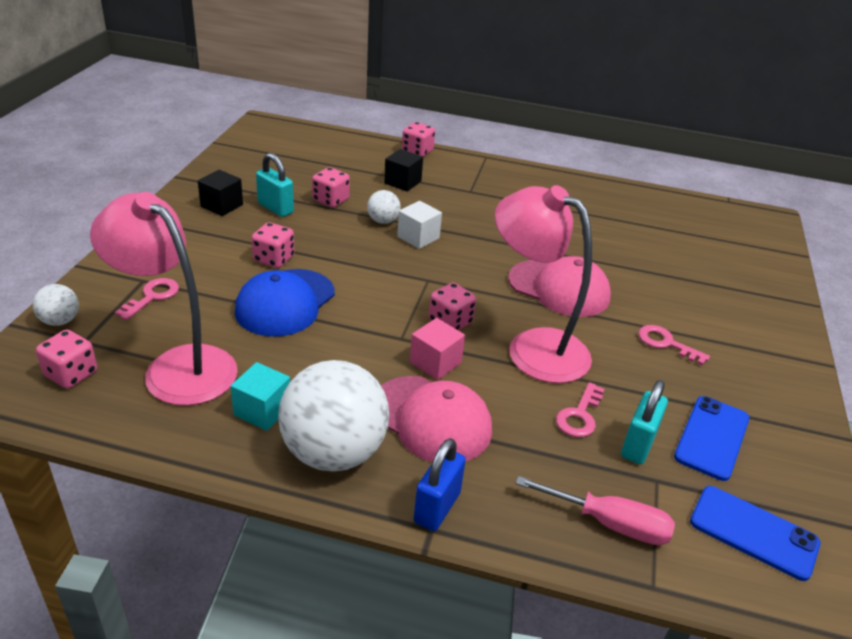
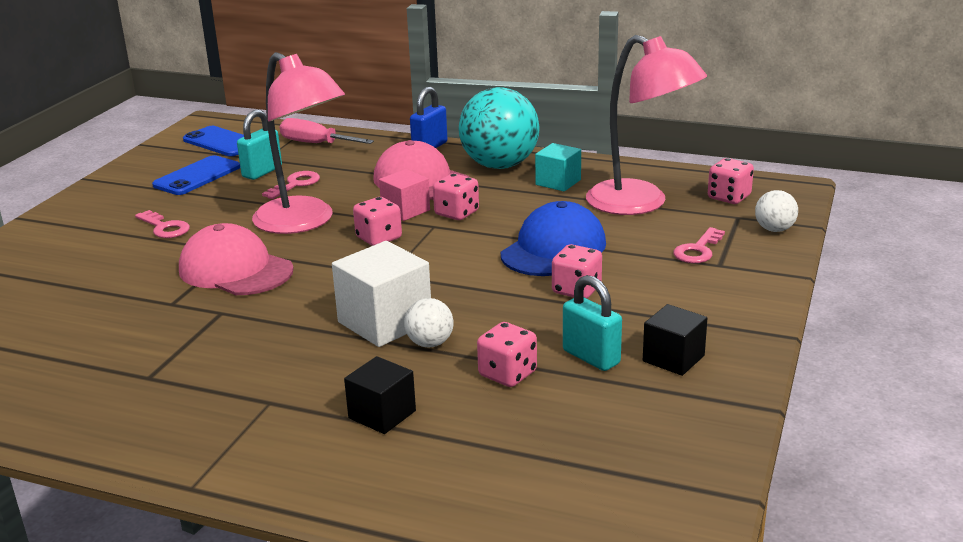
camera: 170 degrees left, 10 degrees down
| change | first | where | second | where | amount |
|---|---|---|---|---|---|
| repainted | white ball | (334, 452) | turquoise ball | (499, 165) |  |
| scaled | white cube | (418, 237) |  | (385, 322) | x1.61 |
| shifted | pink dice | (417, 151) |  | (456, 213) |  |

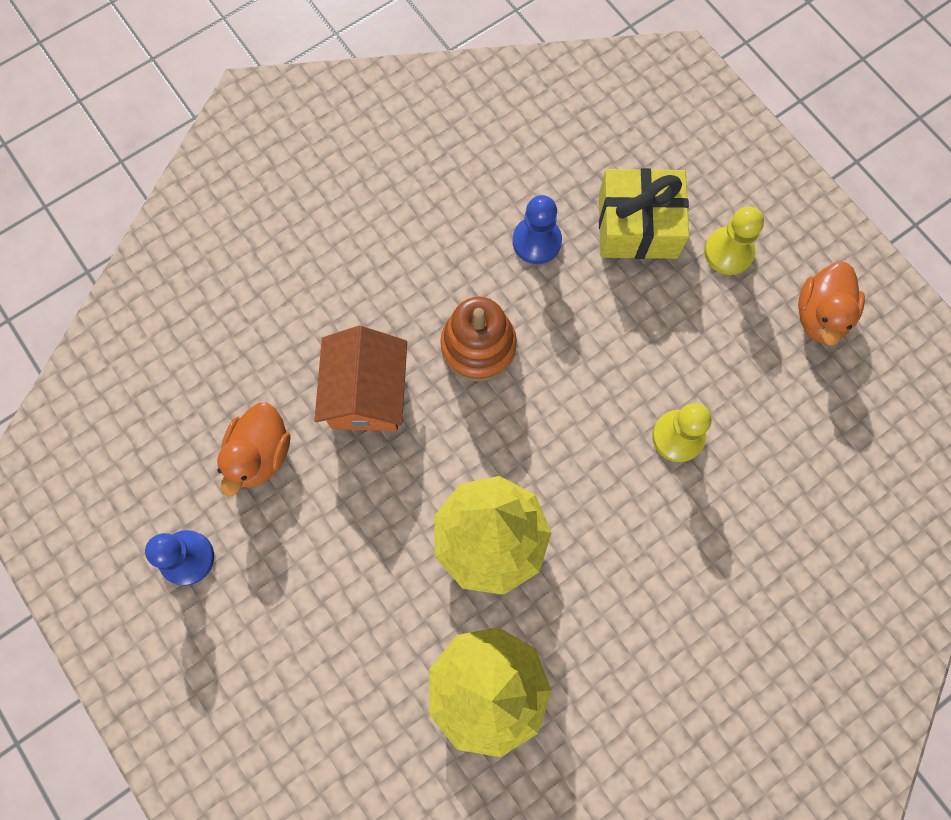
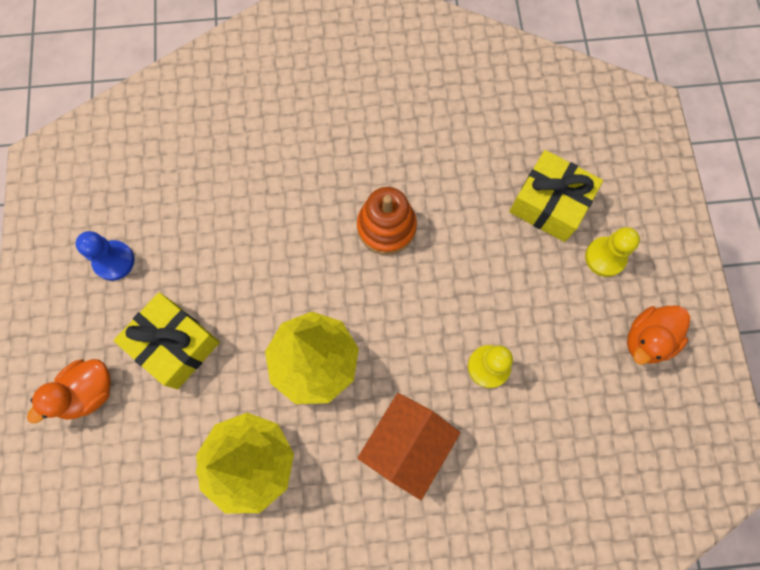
camera: 30 degrees right, 0 degrees up
| change | first | where | second | where | amount |
|---|---|---|---|---|---|
| shifted | orange duck | (260, 454) |  | (88, 392) |  |
| shifted | orange house | (367, 393) |  | (407, 445) |  |
| gone | blue pawn | (537, 241) |  |  |  |
| new |  |  | yellow gift | (175, 344) |  |

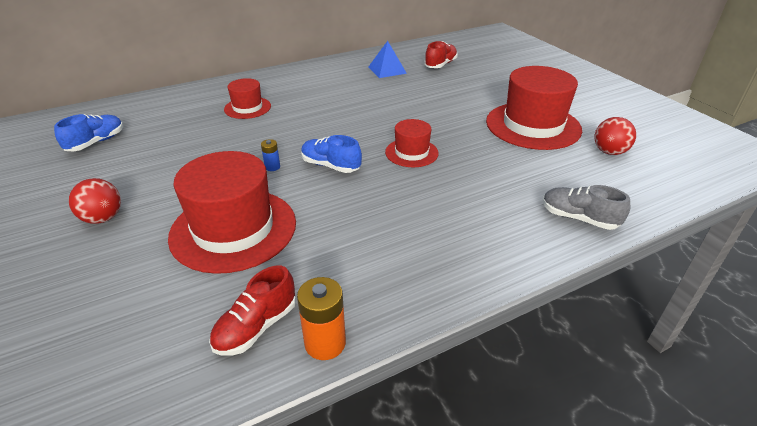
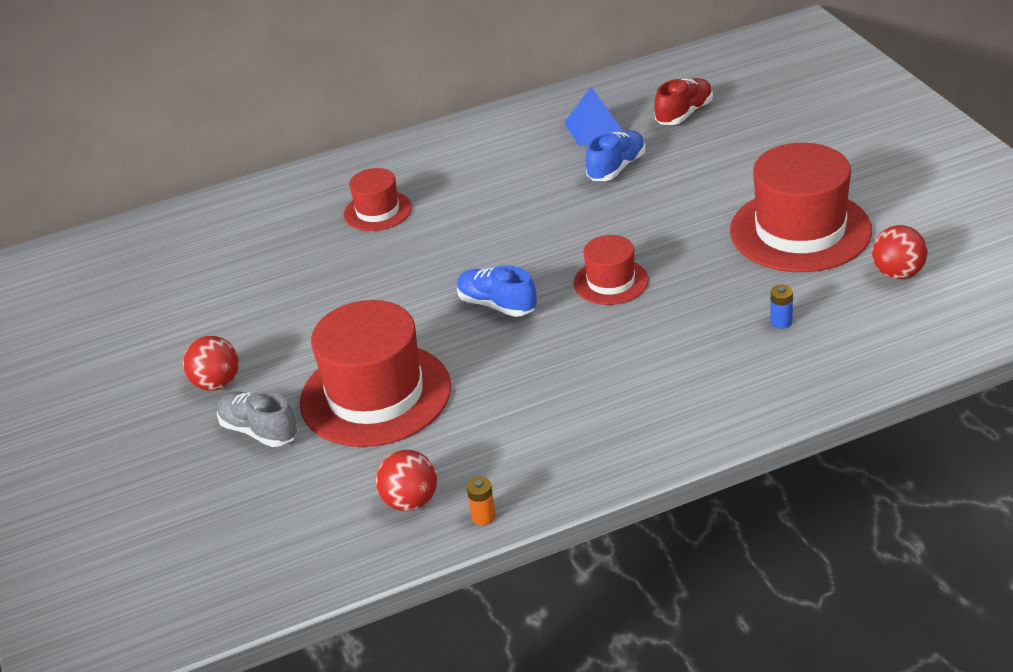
camera: 10 degrees right, 0 degrees up
| change | first | where | second | where | amount |
|---|---|---|---|---|---|
| shifted | blue shoe | (96, 142) |  | (616, 168) |  |
| swapped | red shoe | (256, 327) | red ball | (410, 501) |  |
| shifted | blue battery | (272, 167) |  | (781, 322) |  |
| scaled | orange battery | (325, 343) |  | (483, 516) | x0.56 |
| shifted | grey shoe | (578, 218) |  | (259, 431) |  |

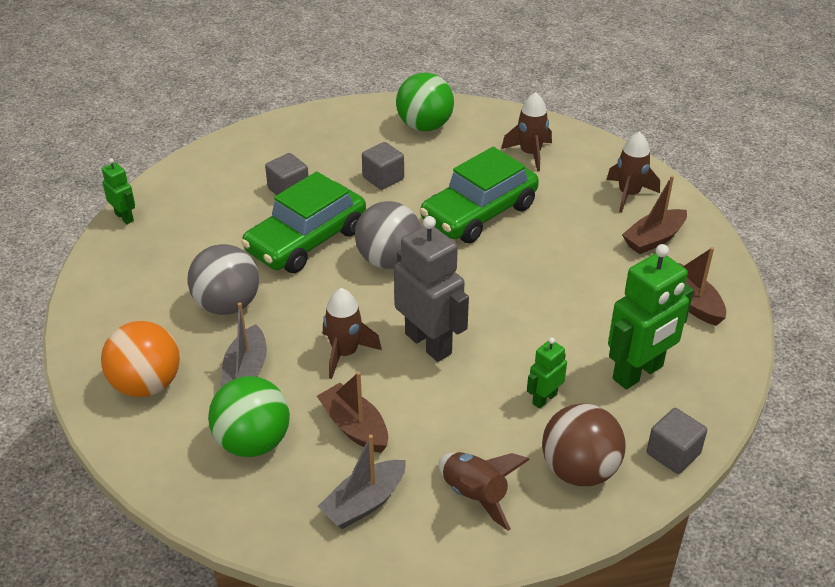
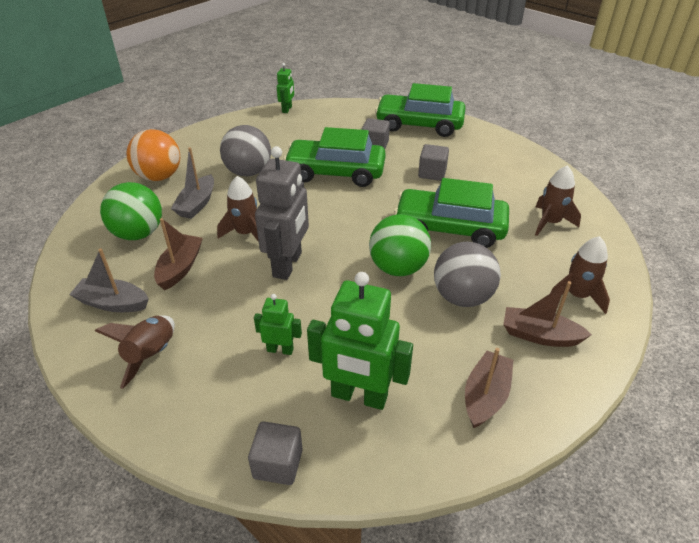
camera: 55 degrees right, 0 degrees up
| change | first | where | second | where | amount |
|---|---|---|---|---|---|
| rotated | grey boat | (246, 371) |  | (197, 204) | 45 degrees counterclockwise |
| shifted | grey ball | (389, 260) |  | (462, 297) |  |
| shifted | green ball | (424, 126) |  | (398, 268) |  |
| gone | brown ball | (579, 470) |  |  |  |
| new |  |  | green car | (419, 125) |  |

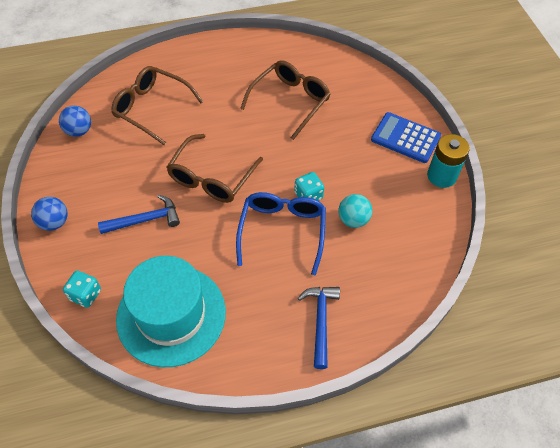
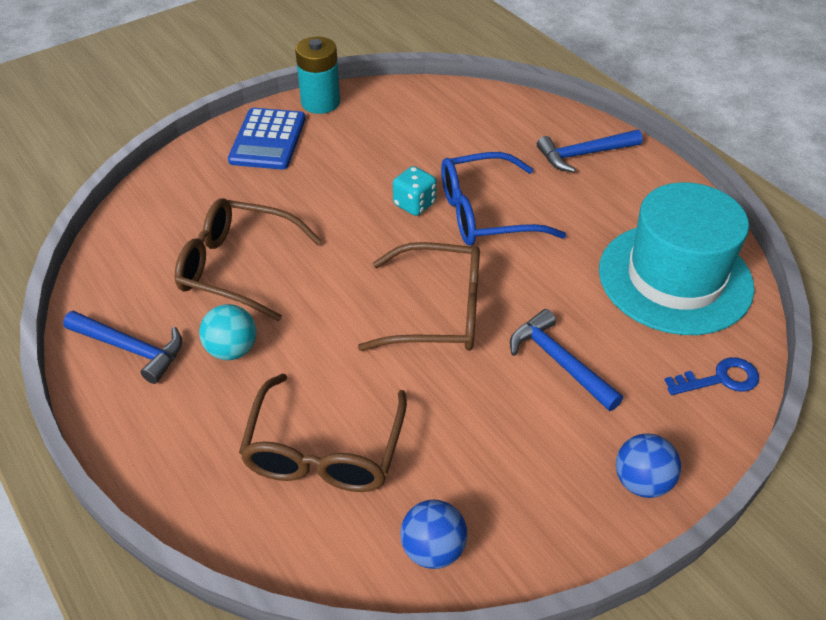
camera: 110 degrees left, 10 degrees down
| change | first | where | second | where | amount |
|---|---|---|---|---|---|
| swapped | turquoise dice | (85, 295) | blue key | (720, 379) |  |
| shifted | turquoise ball | (353, 220) |  | (232, 350) |  |
| new |  |  | blue hammer | (131, 349) |  |

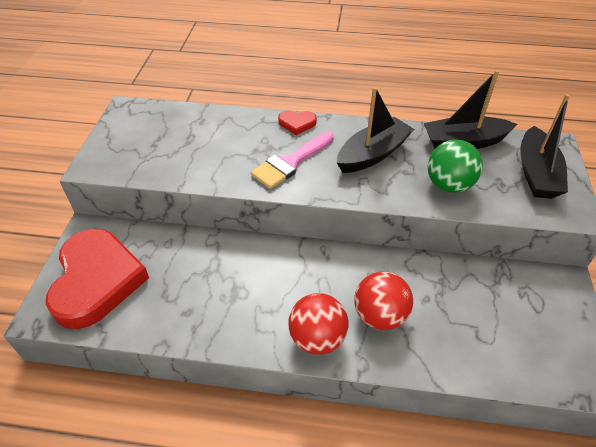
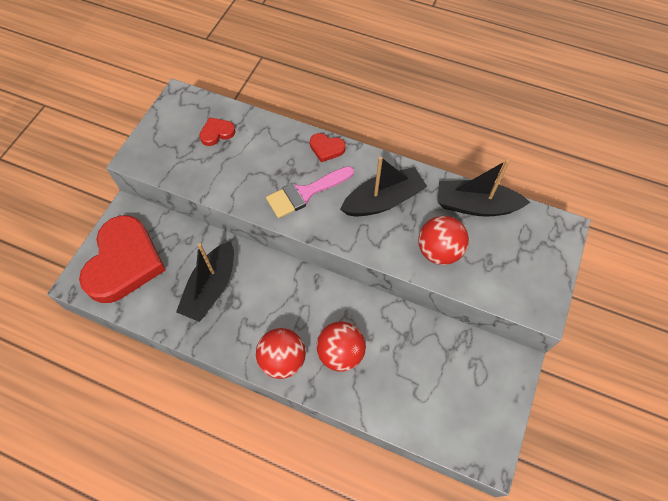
camera: 15 degrees right, 15 degrees up
| change | first | where | second | where | amount |
|---|---|---|---|---|---|
| repainted | green ball | (448, 185) | red ball | (439, 251) |  |
| shifted | black boat | (536, 173) |  | (211, 287) |  |
| new |  |  | red heart | (217, 133) |  |

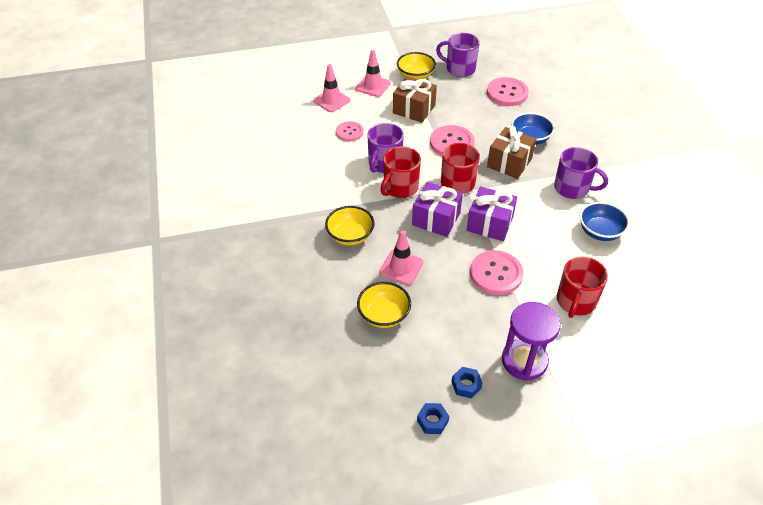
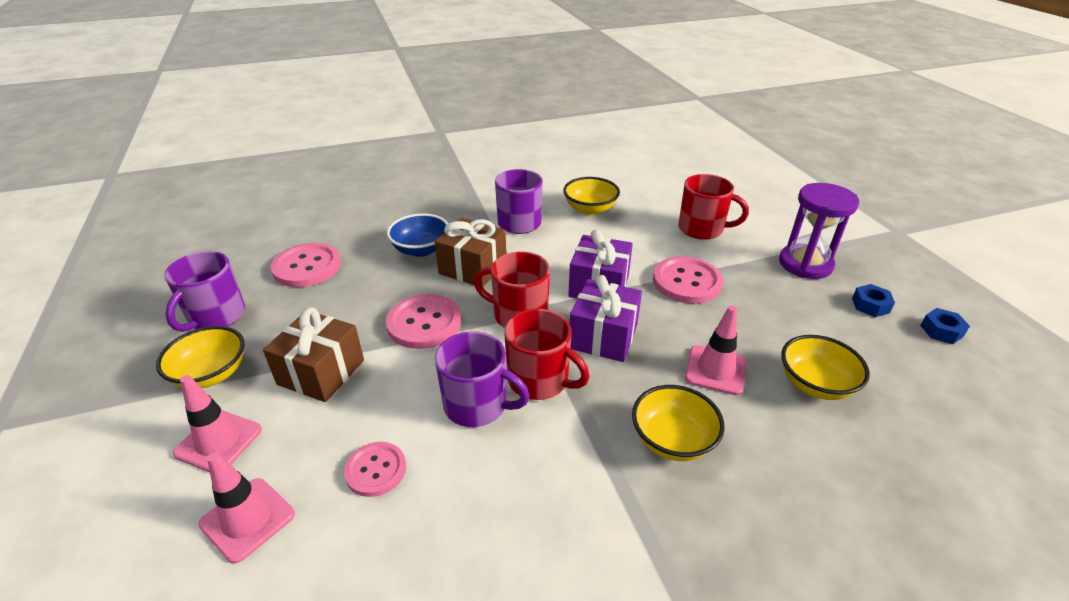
camera: 95 degrees left, 10 degrees down
| change | first | where | second | where | amount |
|---|---|---|---|---|---|
| repainted | blue bowl | (600, 232) | yellow bowl | (590, 209) |  |

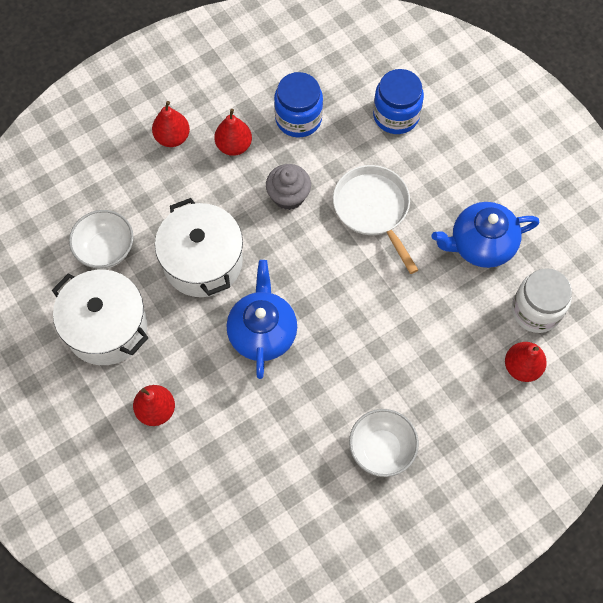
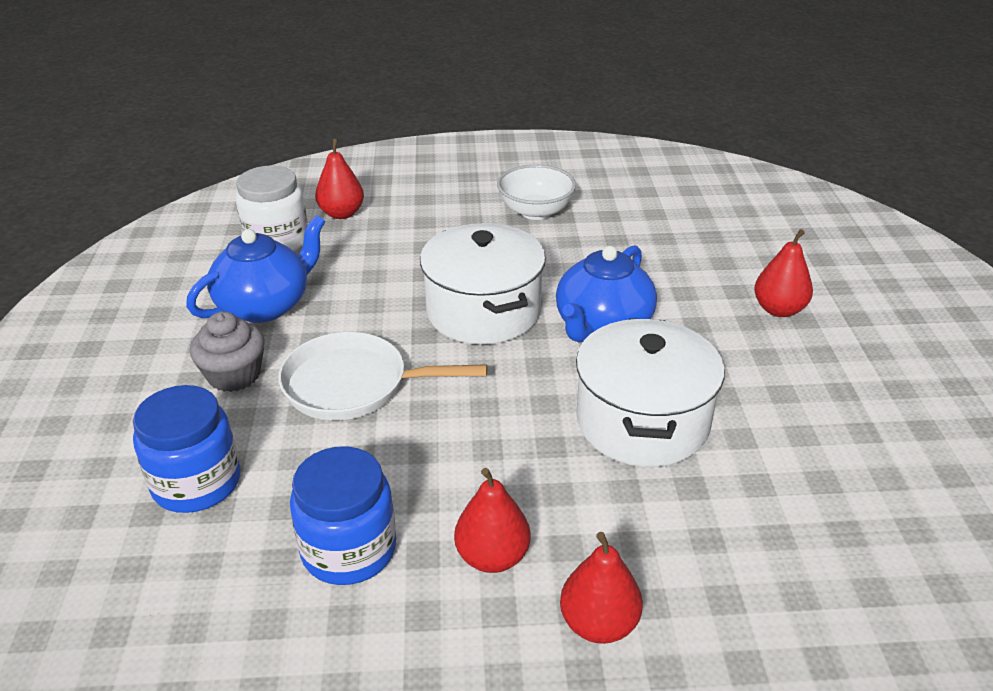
camera: 150 degrees left, 30 degrees down
| change | first | where | second | where | amount |
|---|---|---|---|---|---|
| shifted | white pot | (106, 327) |  | (483, 311) |  |
| gone | white bowl | (105, 249) |  |  |  |
| shifted | grey cupcake | (288, 195) |  | (234, 375) |  |
| rotated | white pan | (373, 210) |  | (354, 385) | 90 degrees clockwise |
| rotated | blue teapot | (480, 244) |  | (265, 305) | 60 degrees counterclockwise |

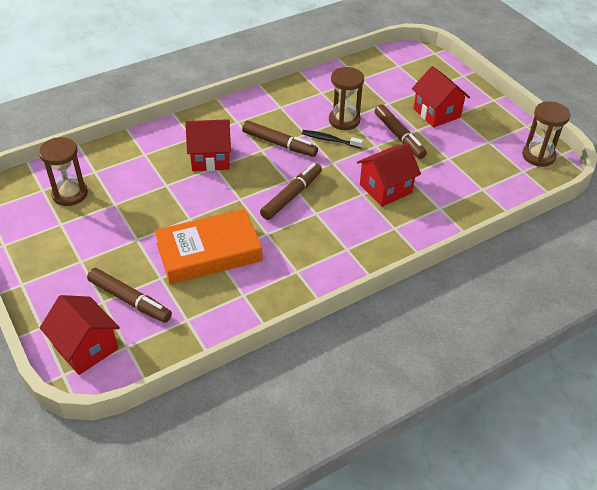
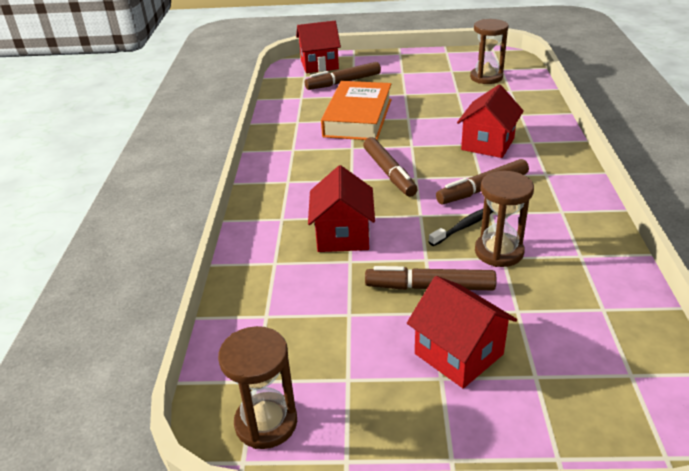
camera: 125 degrees right, 10 degrees down
| change | first | where | second | where | amount |
|---|---|---|---|---|---|
| rotated | red house | (436, 113) |  | (458, 354) | 45 degrees clockwise |

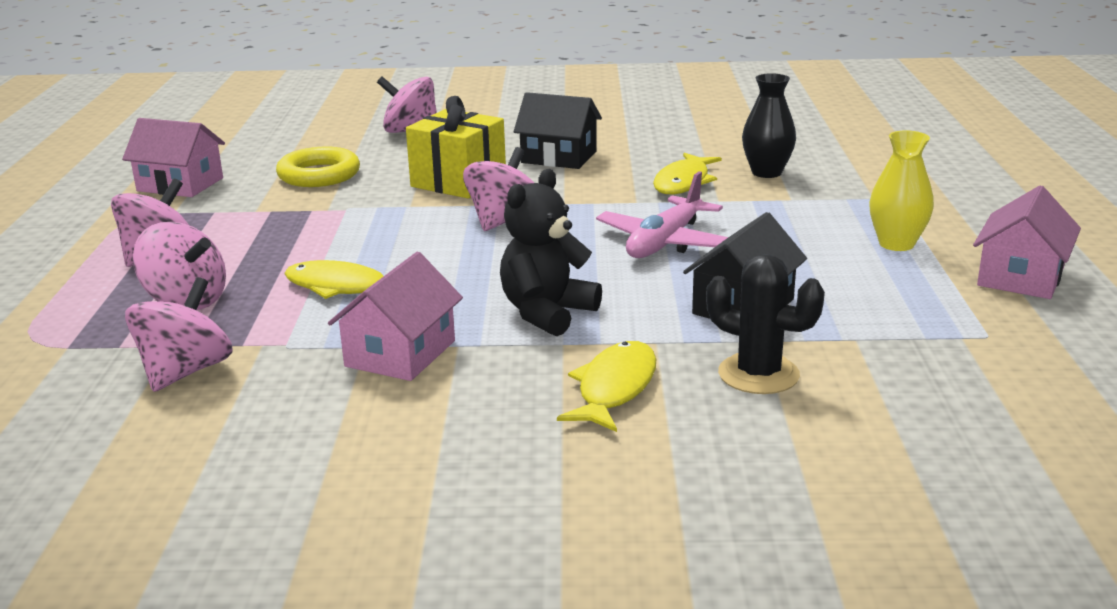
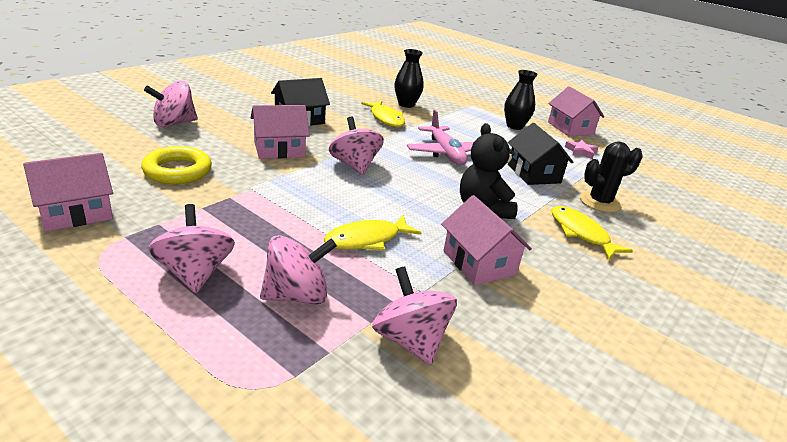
camera: 55 degrees left, 5 degrees up
| change | first | where | second | where | amount |
|---|---|---|---|---|---|
| swapped | yellow gift | (458, 182) | pink house | (279, 149) |  |
| repainted | yellow vase | (896, 244) | black vase | (514, 126) |  |
| new |  |  | pink star | (581, 152) |  |

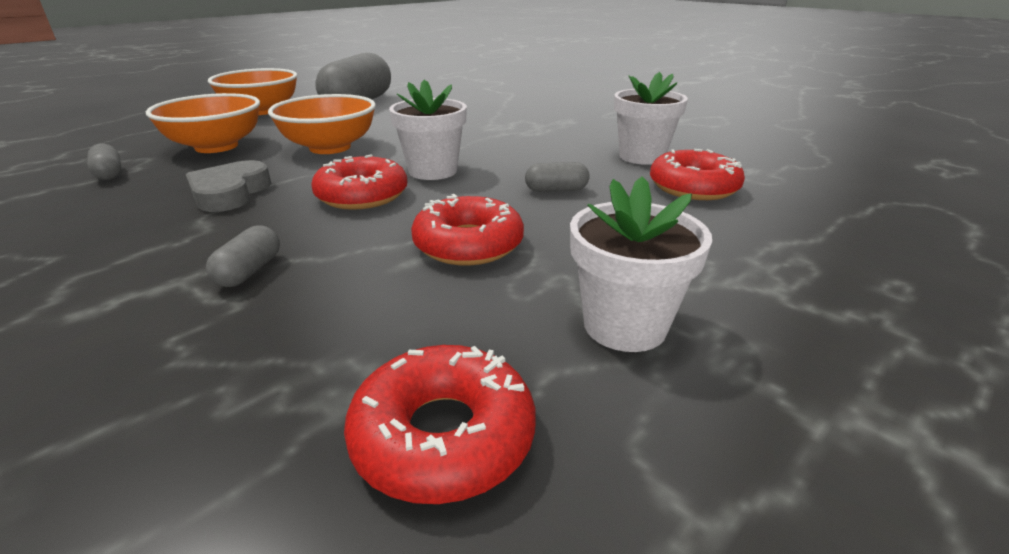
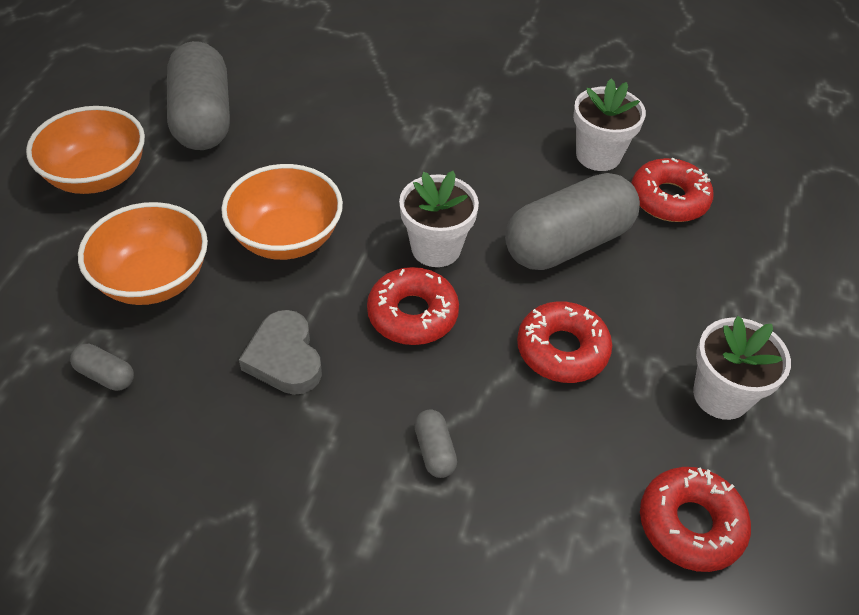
camera: 30 degrees left, 20 degrees up
| change | first | where | second | where | amount |
|---|---|---|---|---|---|
| scaled | grey capsule | (556, 190) |  | (567, 243) | x2.44 |

